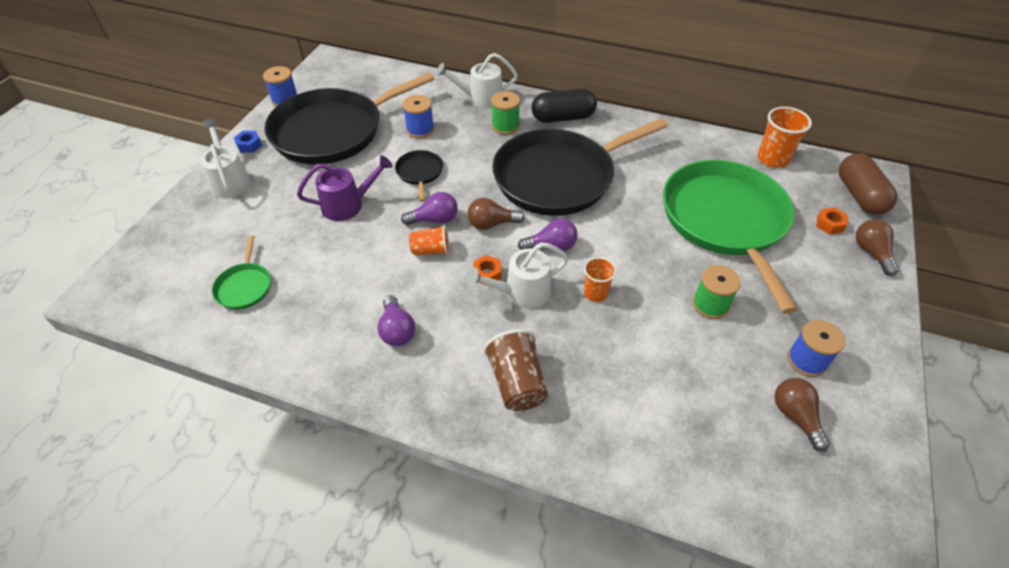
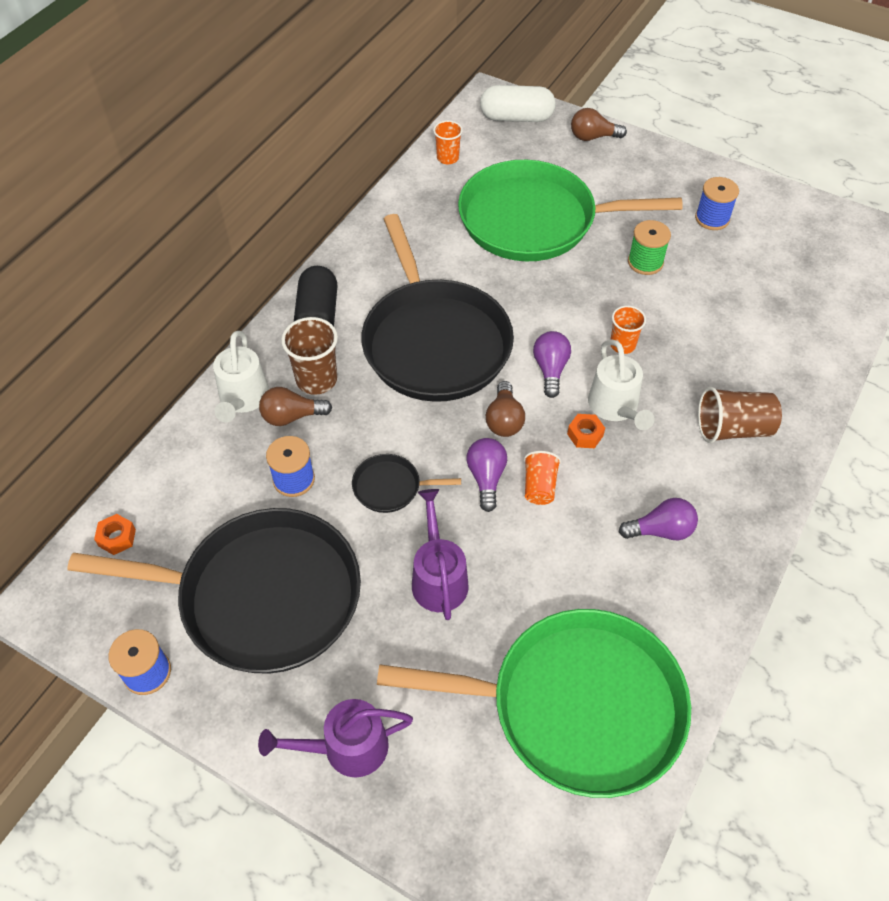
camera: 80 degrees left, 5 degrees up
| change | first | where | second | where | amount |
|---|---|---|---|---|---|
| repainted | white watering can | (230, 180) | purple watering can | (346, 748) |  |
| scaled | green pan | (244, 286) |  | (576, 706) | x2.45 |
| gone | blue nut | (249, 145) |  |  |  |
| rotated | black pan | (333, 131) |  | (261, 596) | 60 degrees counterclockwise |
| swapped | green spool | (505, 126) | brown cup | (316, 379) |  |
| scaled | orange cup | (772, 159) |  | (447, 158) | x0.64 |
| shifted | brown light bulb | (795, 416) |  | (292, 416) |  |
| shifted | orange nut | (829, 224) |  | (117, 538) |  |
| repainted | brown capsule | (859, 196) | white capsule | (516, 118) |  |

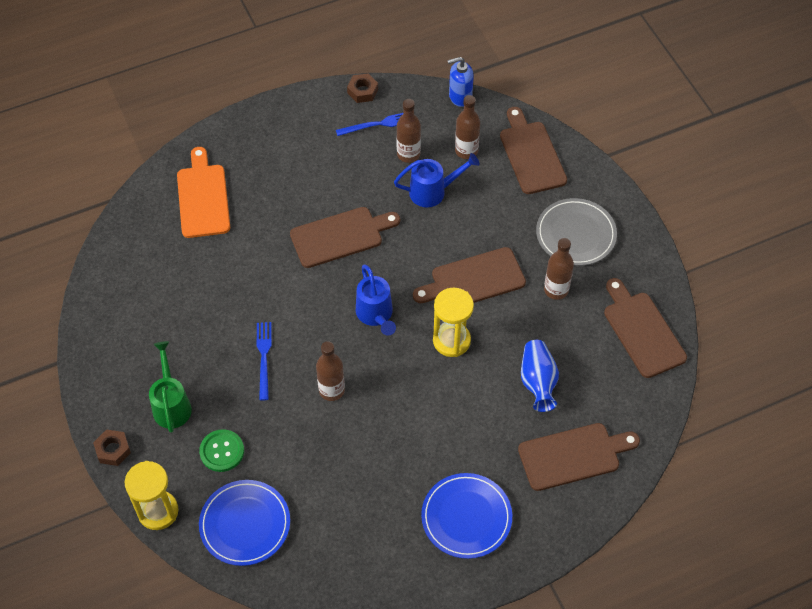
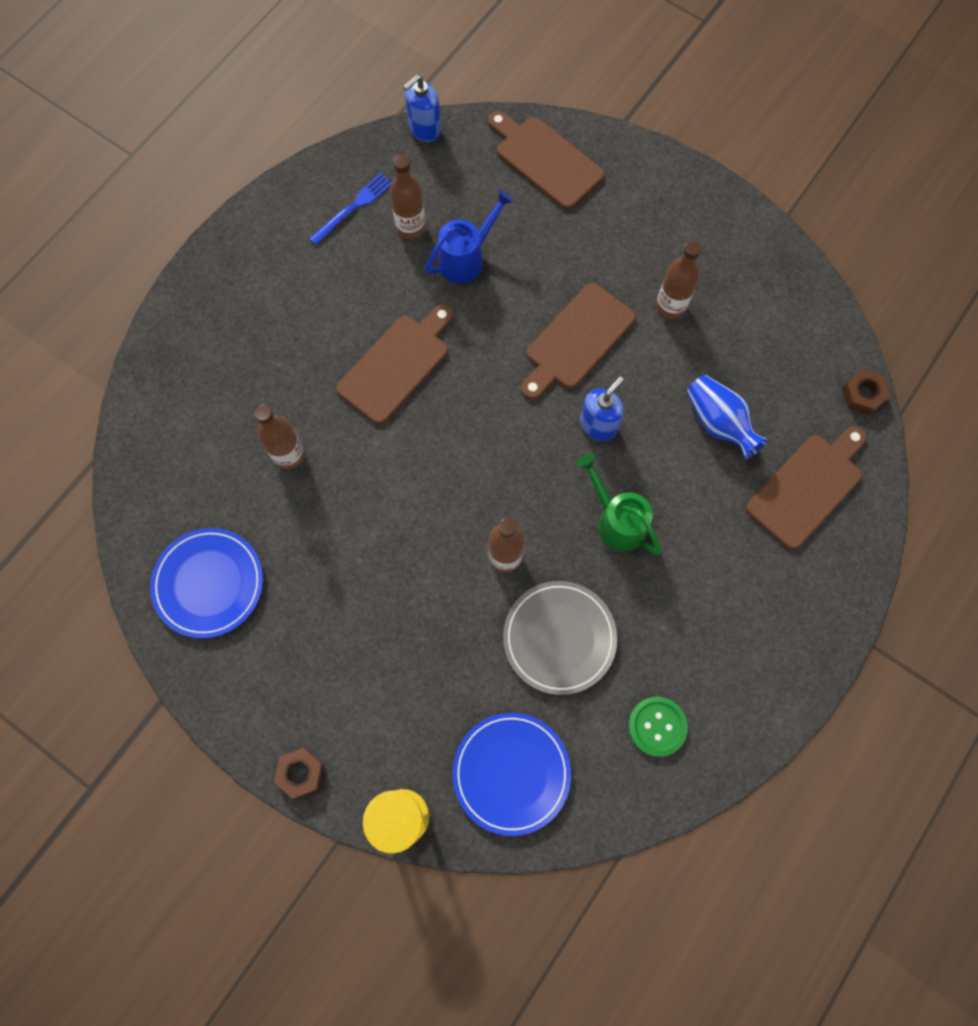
camera: 30 degrees left, 15 degrees up
| change | first | where | second | where | amount |
|---|---|---|---|---|---|
| shifted | green watering can | (171, 404) |  | (616, 521) |  |
| gone | orange cutting board | (203, 197) |  |  |  |
| shifted | green button | (222, 451) |  | (657, 726) |  |
| gone | blue fork | (264, 357) |  |  |  |
| shifted | brown nut | (362, 91) |  | (862, 395) |  |
| gone | blue watering can | (375, 315) |  |  |  |
| shifted | blue plate | (466, 517) |  | (209, 583) |  |
| swapped | yellow hourglass | (451, 341) | blue soap dispenser | (598, 425) |  |
| shifted | brown bottle | (466, 151) |  | (288, 454) |  |
| shifted | grey plate | (575, 234) |  | (559, 638) |  |
| gone | brown cutting board | (642, 331) |  |  |  |

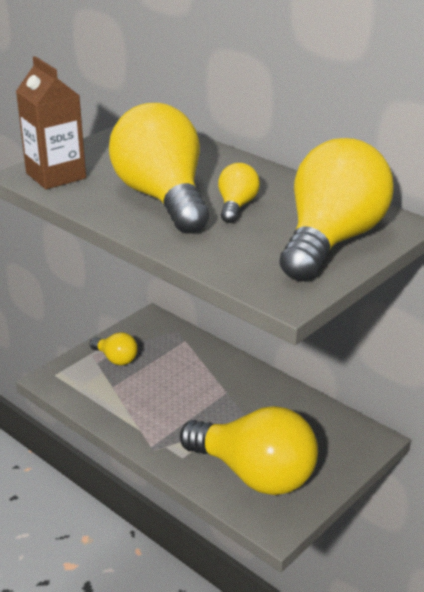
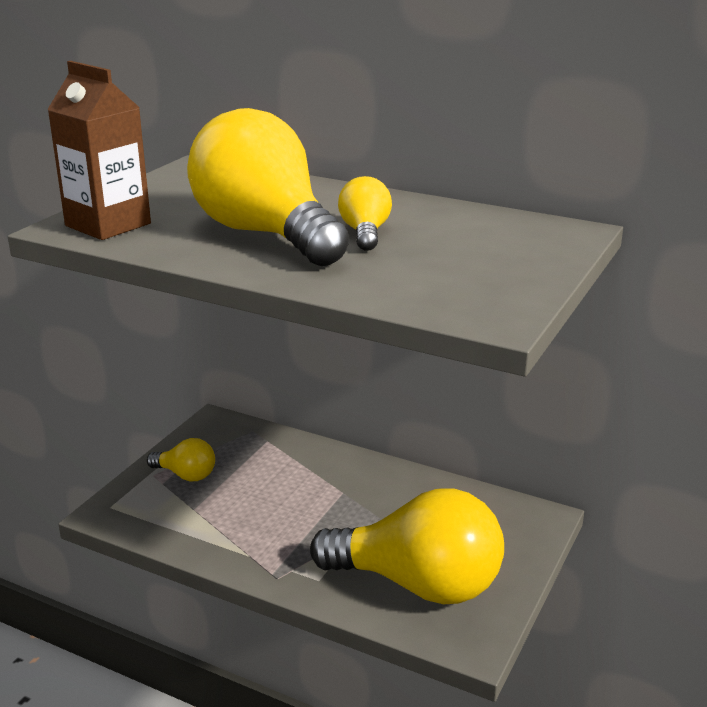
camera: 15 degrees left, 5 degrees down
| change | first | where | second | where | amount |
|---|---|---|---|---|---|
| gone | yellow light bulb | (331, 241) |  |  |  |

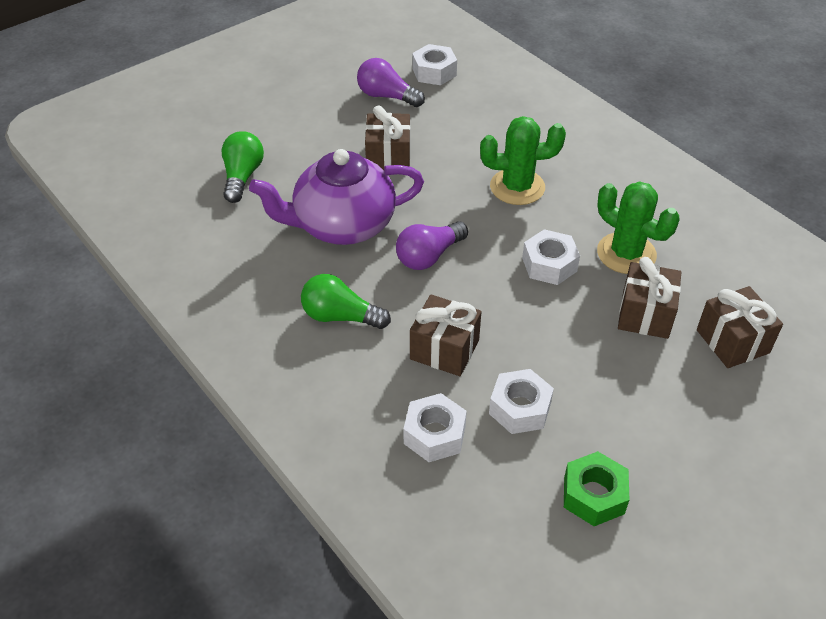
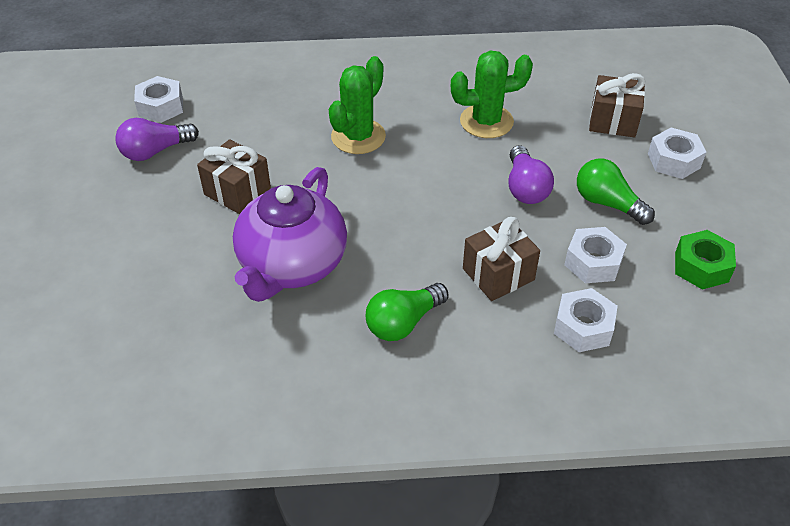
camera: 55 degrees left, 0 degrees up
| change | first | where | second | where | amount |
|---|---|---|---|---|---|
| shifted | green light bulb | (242, 176) |  | (607, 203) |  |
| shifted | purple light bulb | (429, 256) |  | (525, 188) |  |
| shifted | white nut | (549, 264) |  | (674, 160) |  |
| gone | brown gift | (645, 314) |  |  |  |

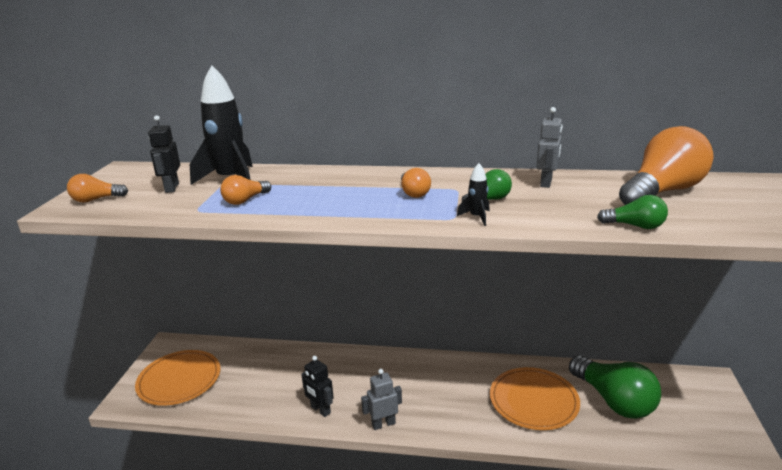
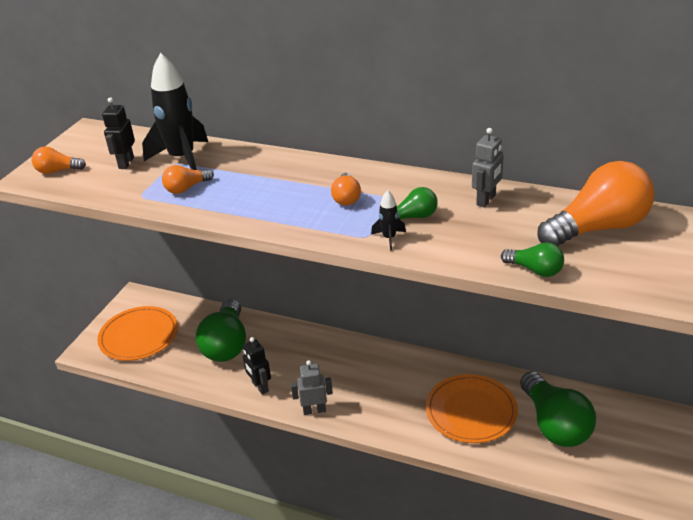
camera: 15 degrees right, 10 degrees up
| change | first | where | second | where | amount |
|---|---|---|---|---|---|
| new |  |  | green light bulb | (226, 344) |  |

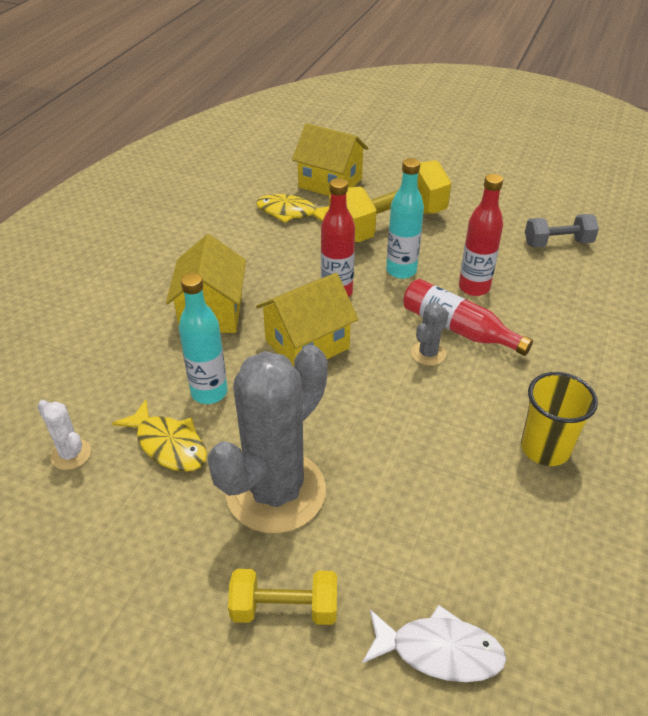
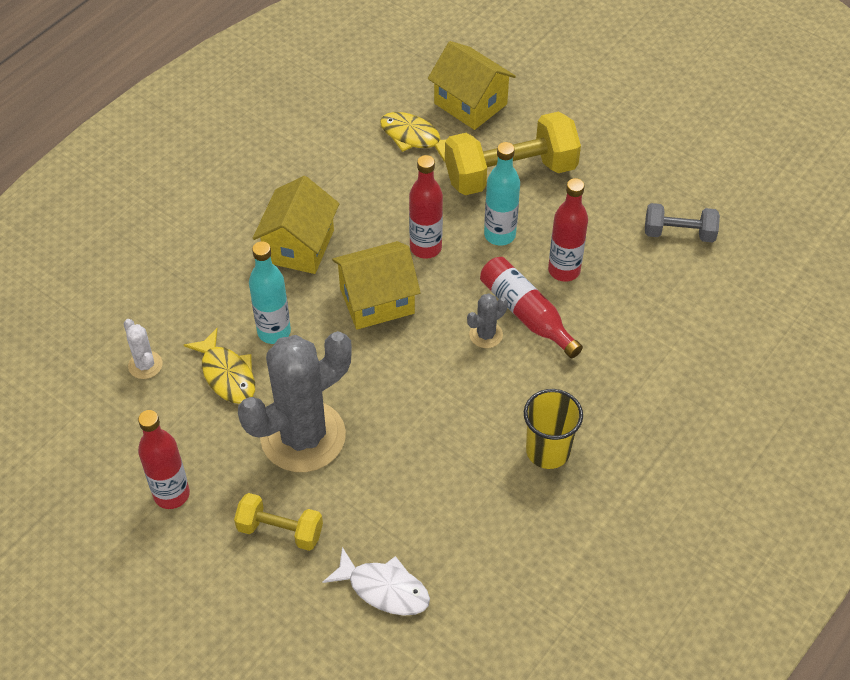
camera: 15 degrees right, 10 degrees up
| change | first | where | second | where | amount |
|---|---|---|---|---|---|
| new |  |  | red bottle | (171, 494) |  |

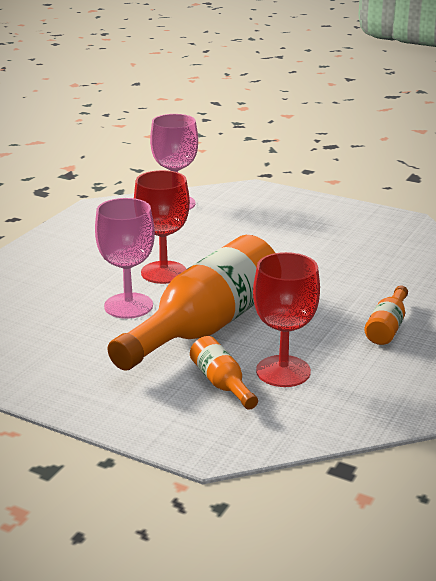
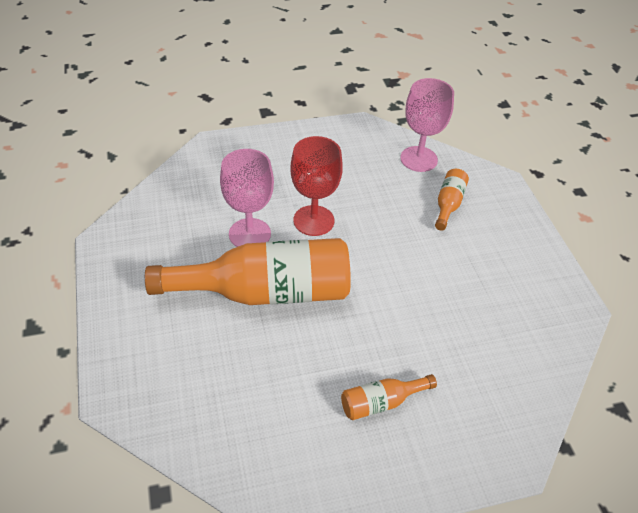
camera: 45 degrees right, 20 degrees up
| change | first | where | second | where | amount |
|---|---|---|---|---|---|
| shifted | orange bottle | (222, 383) |  | (448, 204) |  |
| gone | red goblet | (283, 371) |  |  |  |

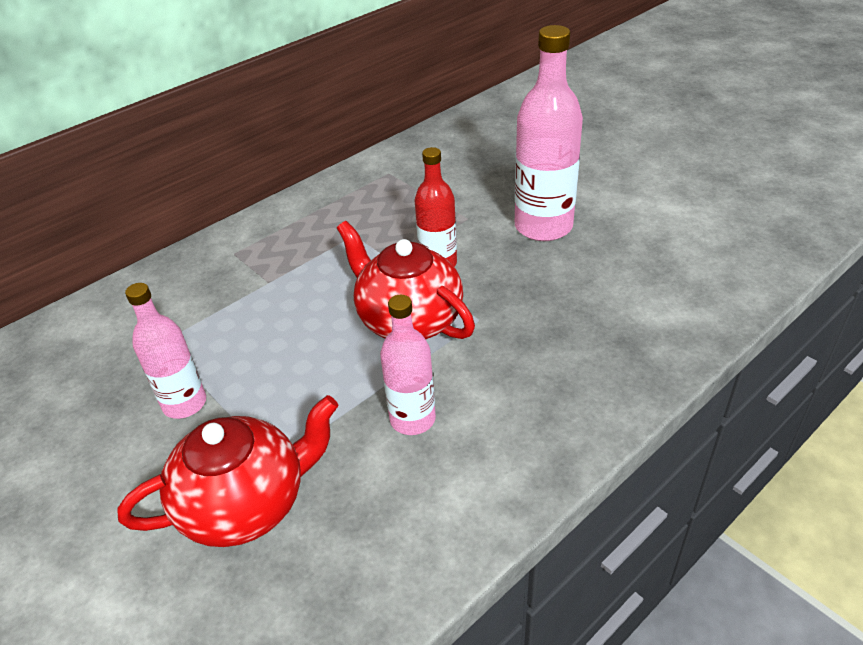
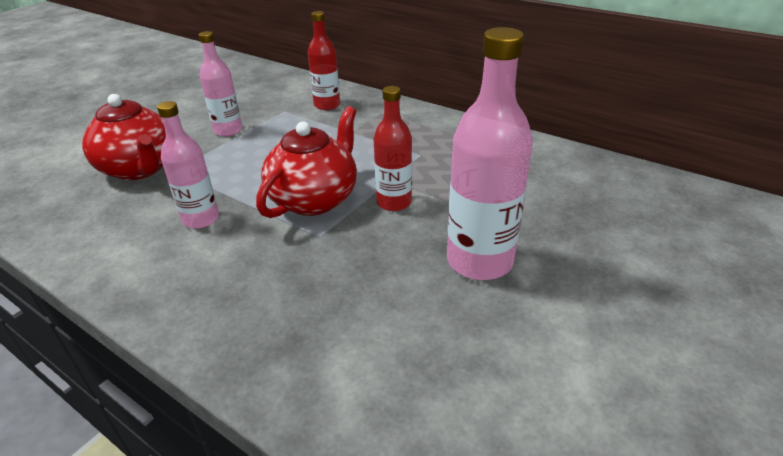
camera: 75 degrees right, 5 degrees down
| change | first | where | second | where | amount |
|---|---|---|---|---|---|
| new |  |  | red bottle | (327, 105) |  |

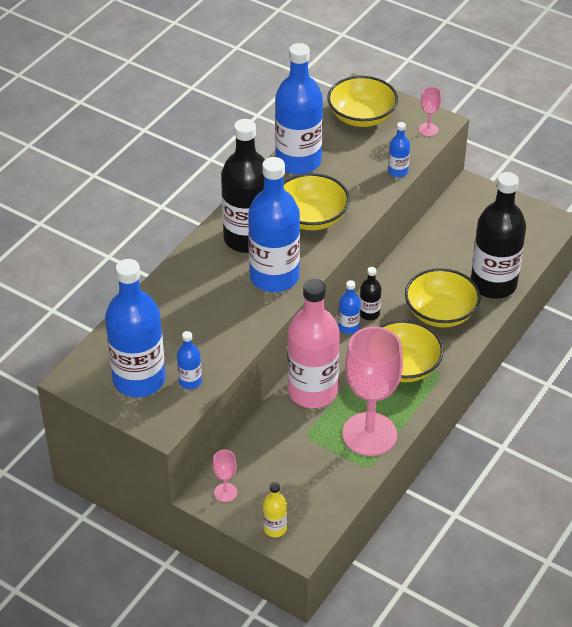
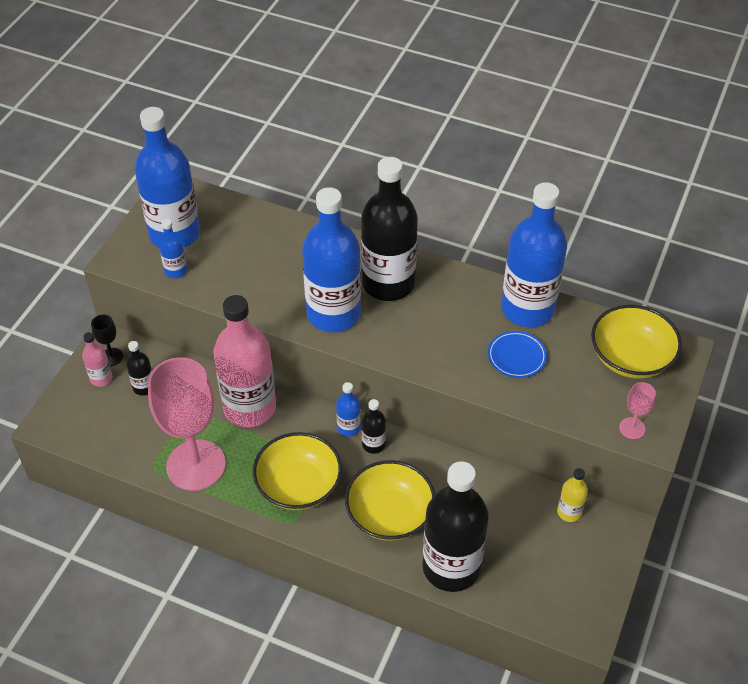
camera: 80 degrees right, 5 degrees up
| change | first | where | second | where | amount |
|---|---|---|---|---|---|
| repainted | pink goblet | (225, 492) | black goblet | (111, 357) |  |
| shifted | yellow bottle | (275, 528) |  | (569, 512) |  |
| gone | yellow bowl | (311, 217) |  |  |  |
| gone | blue bottle | (398, 171) |  |  |  |
| new |  |  | pink bottle | (101, 378) |  |
| new |  |  | black bottle | (144, 387) |  |
| new |  |  | blue plate | (516, 356) |  |

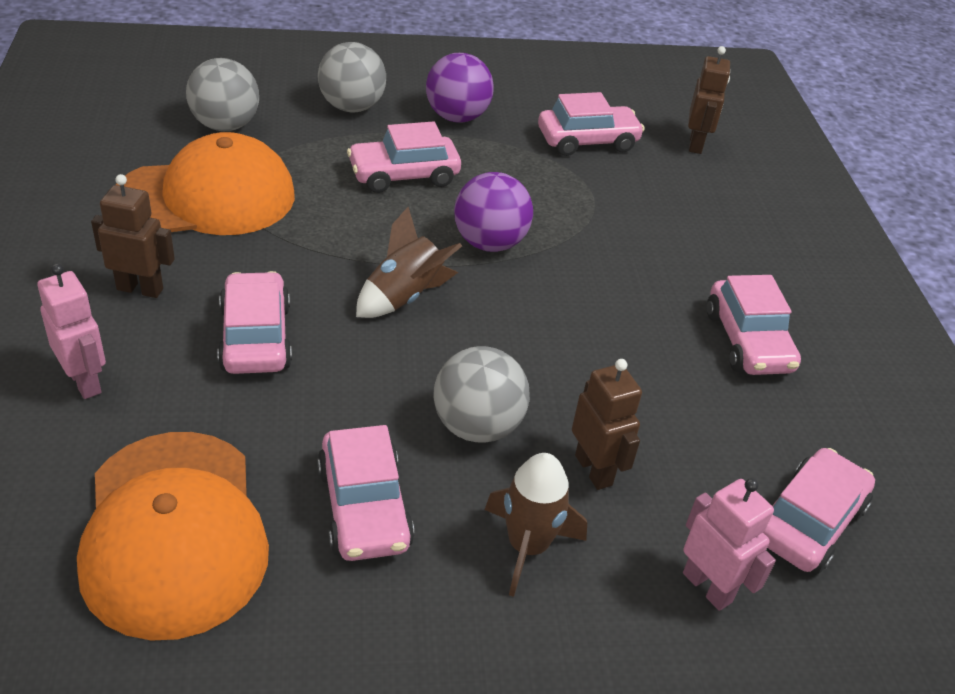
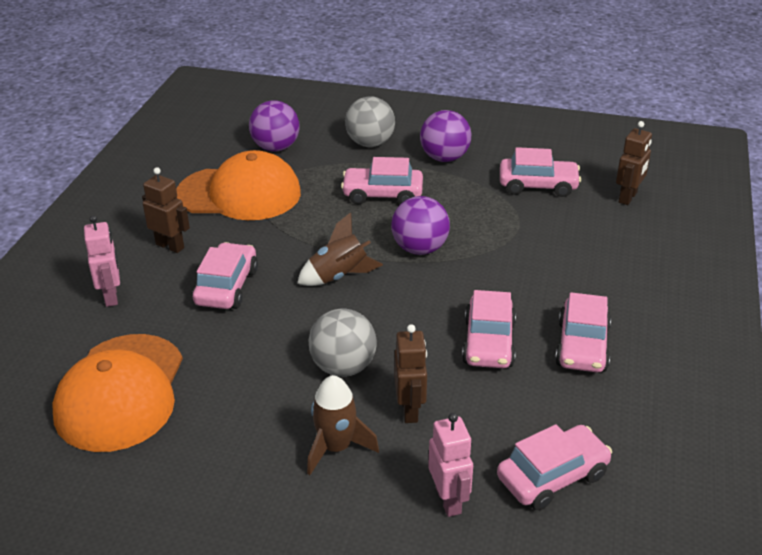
camera: 25 degrees right, 5 degrees down
| change | first | where | second | where | amount |
|---|---|---|---|---|---|
| repainted | grey ball | (225, 125) | purple ball | (276, 147) |  |
| shifted | pink car | (364, 507) |  | (488, 343) |  |

